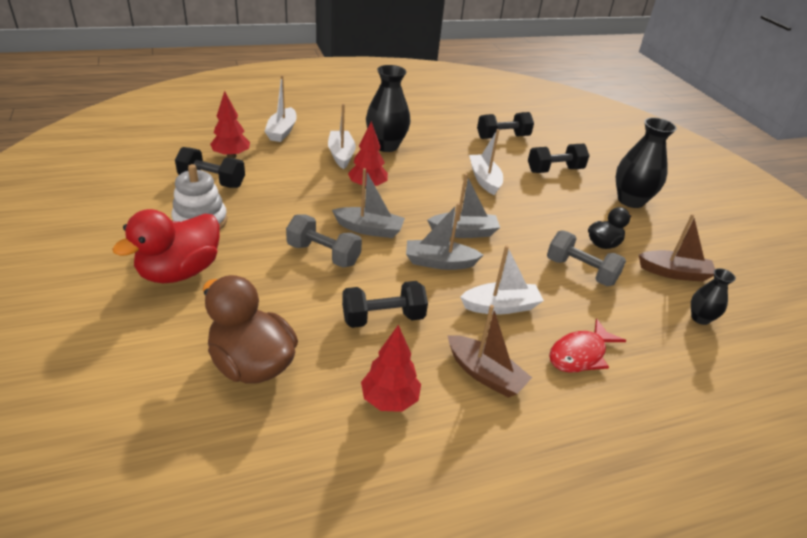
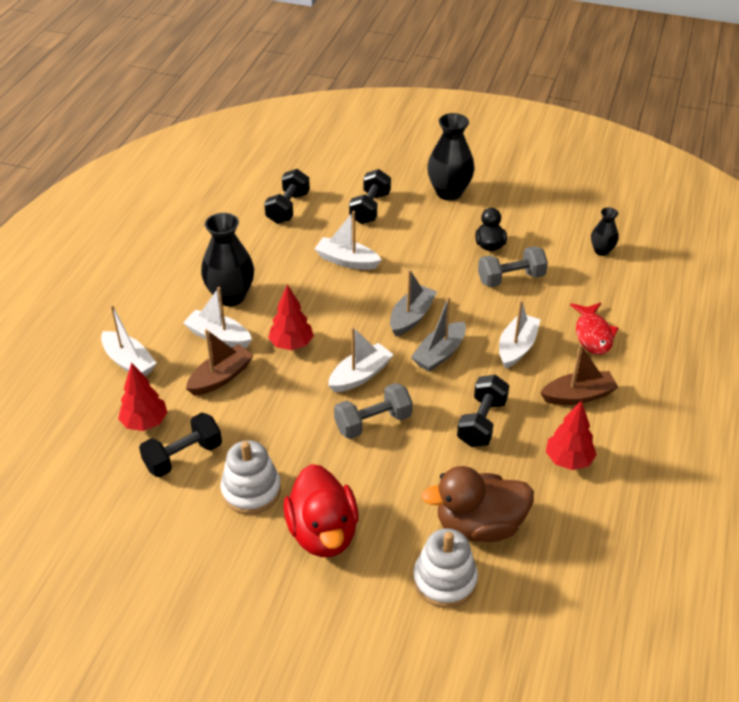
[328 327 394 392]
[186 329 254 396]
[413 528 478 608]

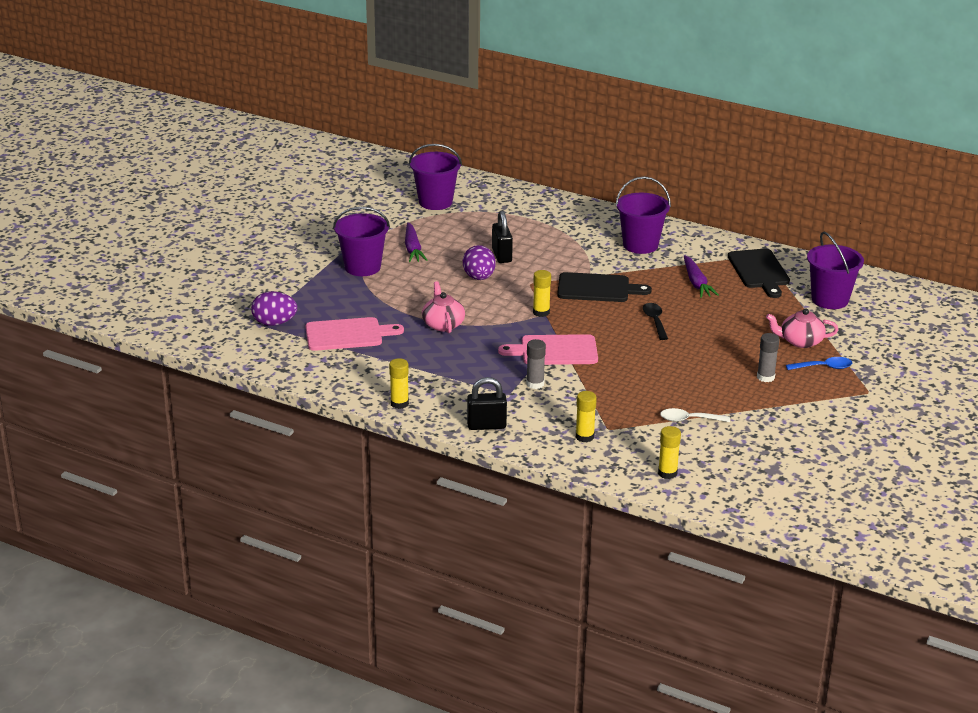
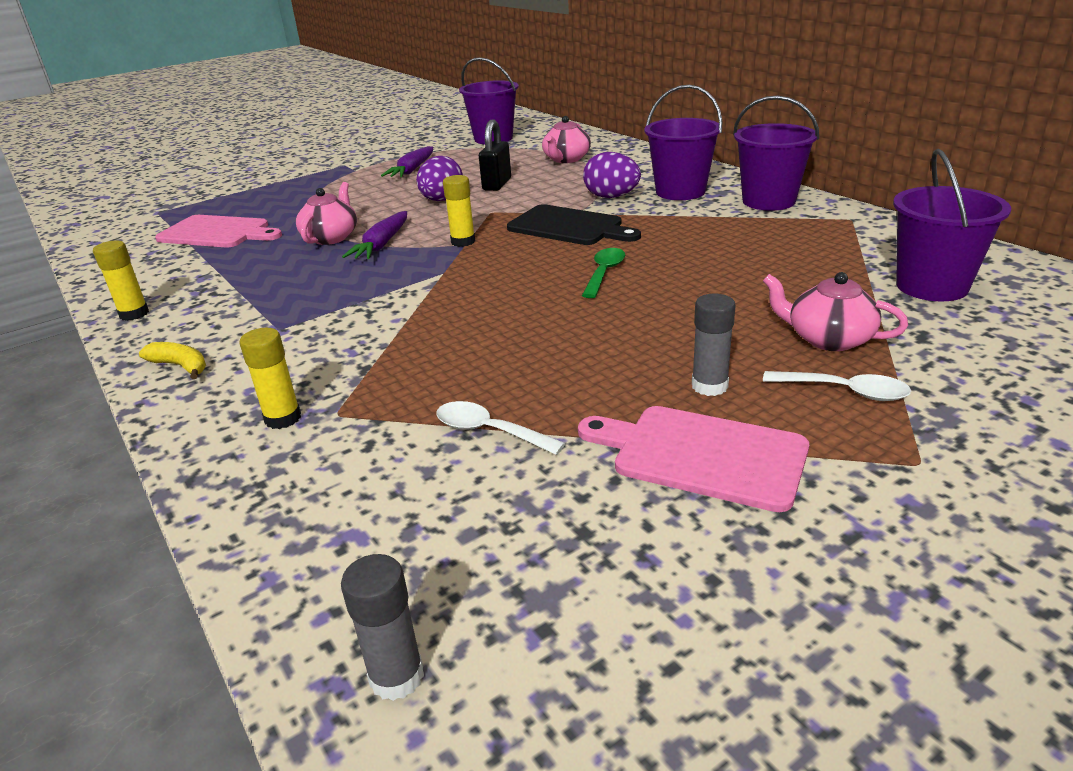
[733 95 819 211]
[728 248 790 298] (first image)
[342 211 407 259]
[583 152 641 198]
[582 248 625 298]
[578 406 809 512]
[341 554 424 701]
[763 371 911 401]
[139 342 206 379]
[658 426 681 479] (first image)
[542 116 591 163]

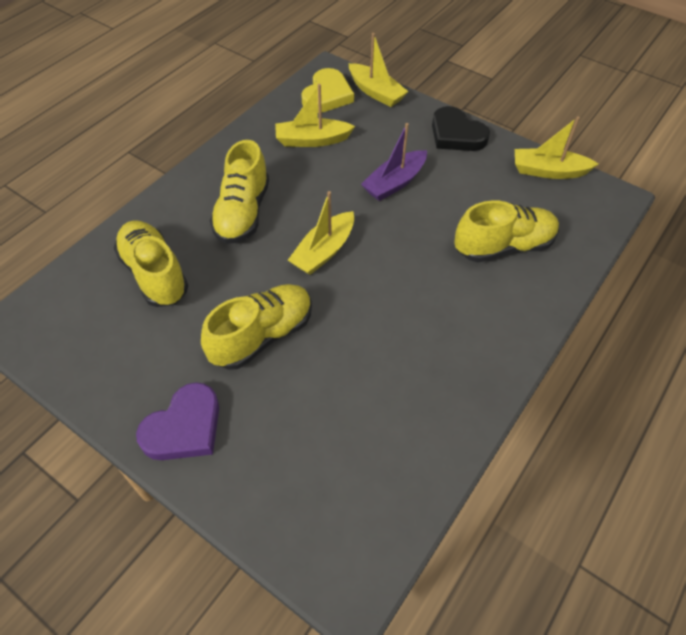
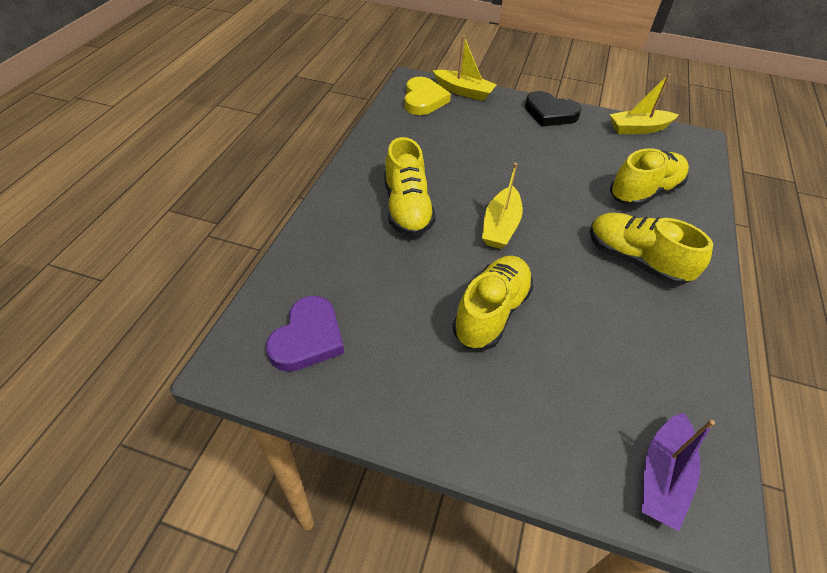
[275 84 355 147] (first image)
[642 413 715 531]
[590 212 713 285]
[266 296 344 372]

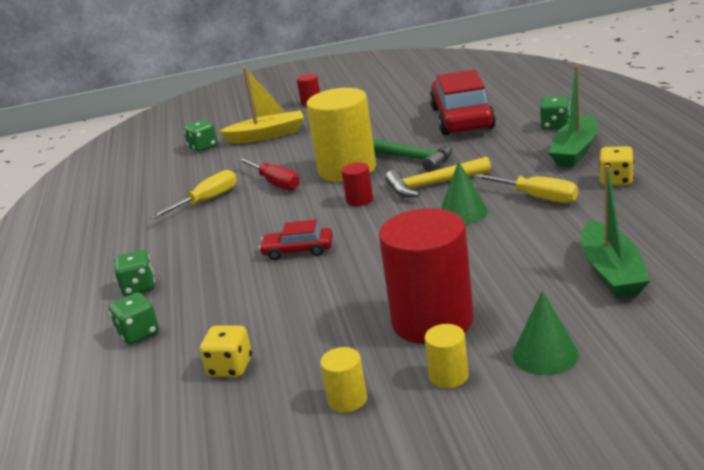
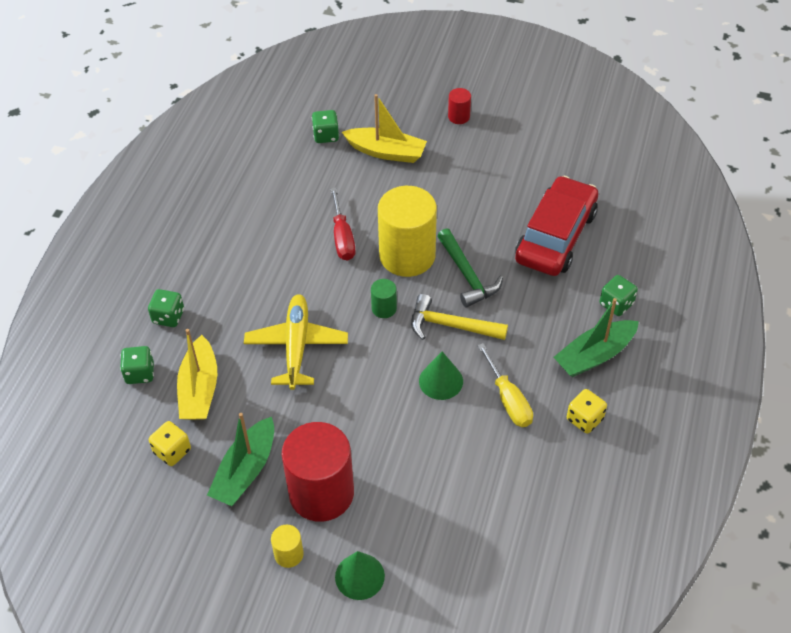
[371 279 397 318]
[207 413 274 506]
[150 170 237 219] (first image)
[244 294 348 390]
[320 347 367 413] (first image)
[177 329 217 420]

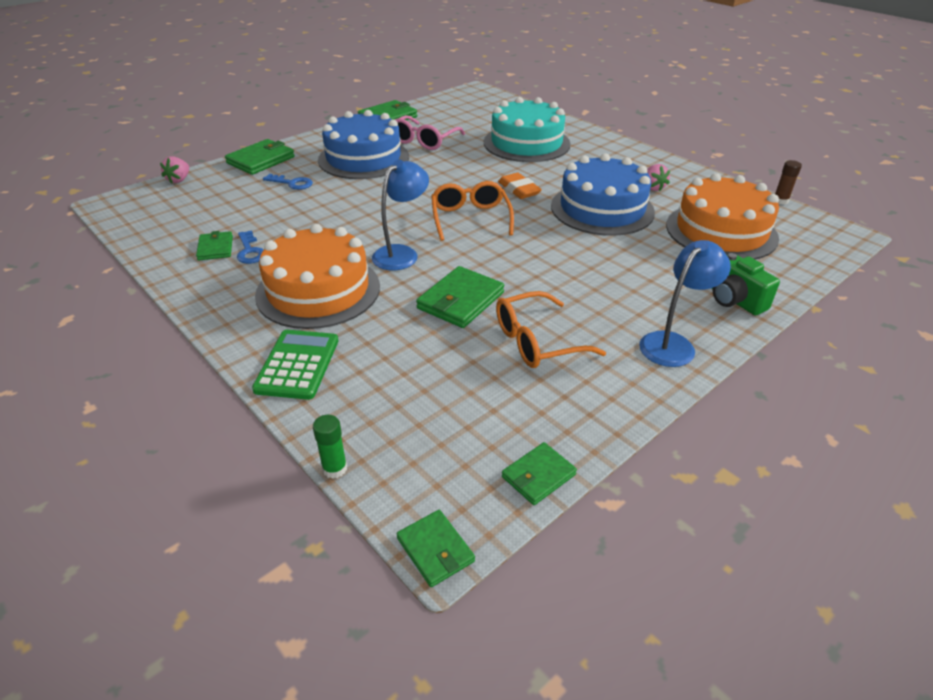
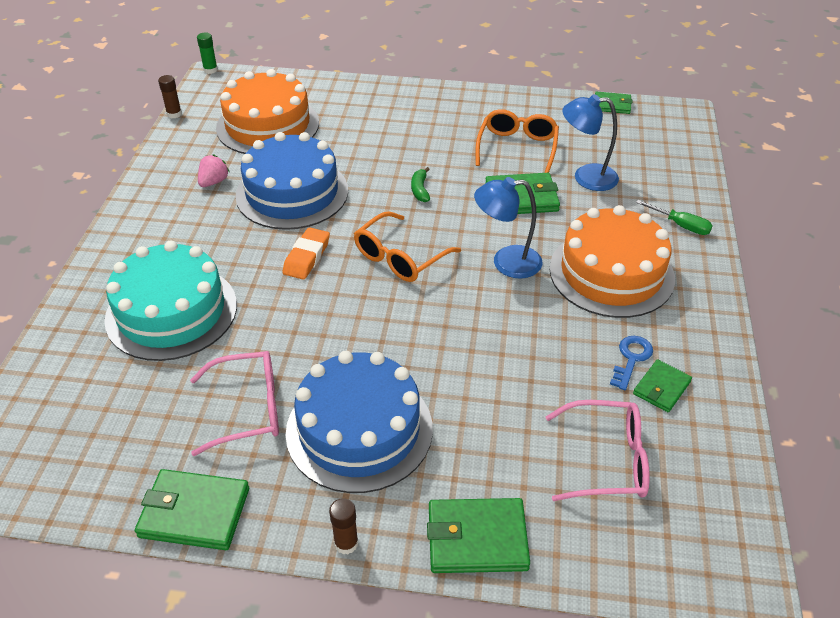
[160 156 189 183] (first image)
[263 174 313 190] (first image)
[562 94 619 191]
[712 253 780 315] (first image)
[476 109 559 173]
[636 200 713 235]
[197 32 218 74]
[397 510 475 587] (first image)
[411 167 430 202]
[546 400 650 501]
[329 498 358 554]

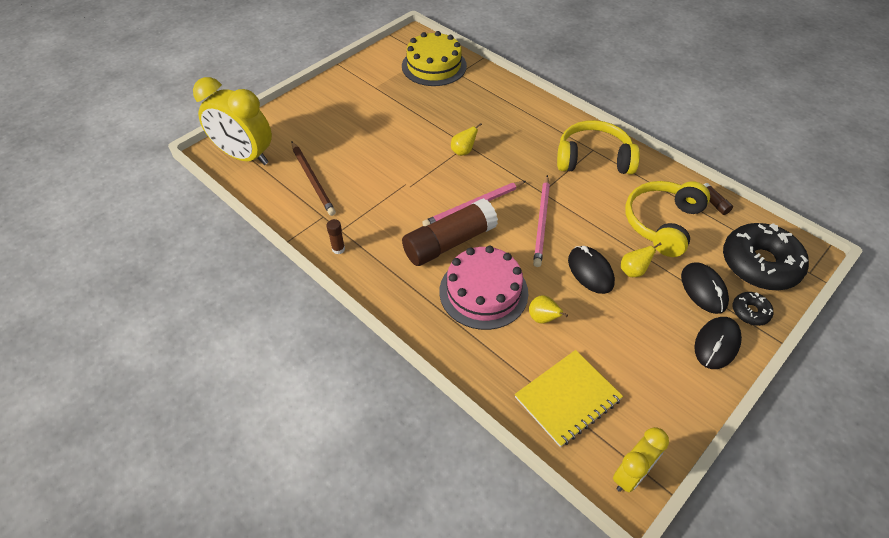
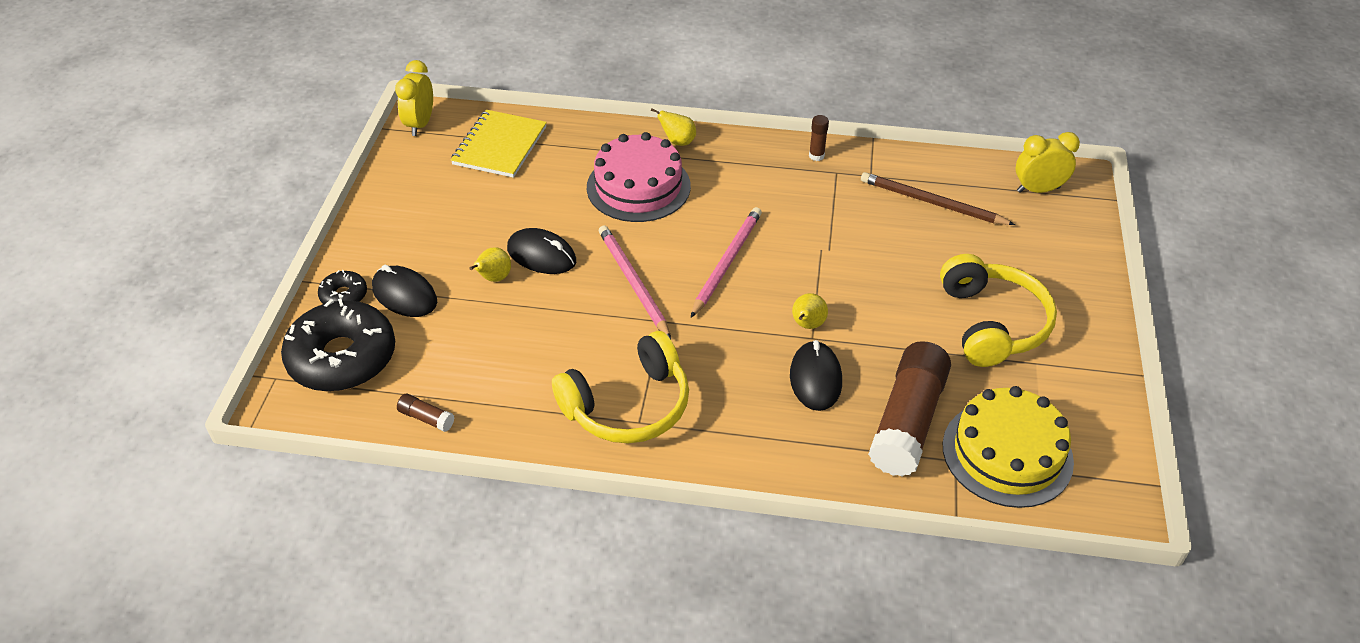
[1016 132 1080 193]
[940 254 1057 367]
[868 341 951 477]
[651 108 696 146]
[790 340 842 411]

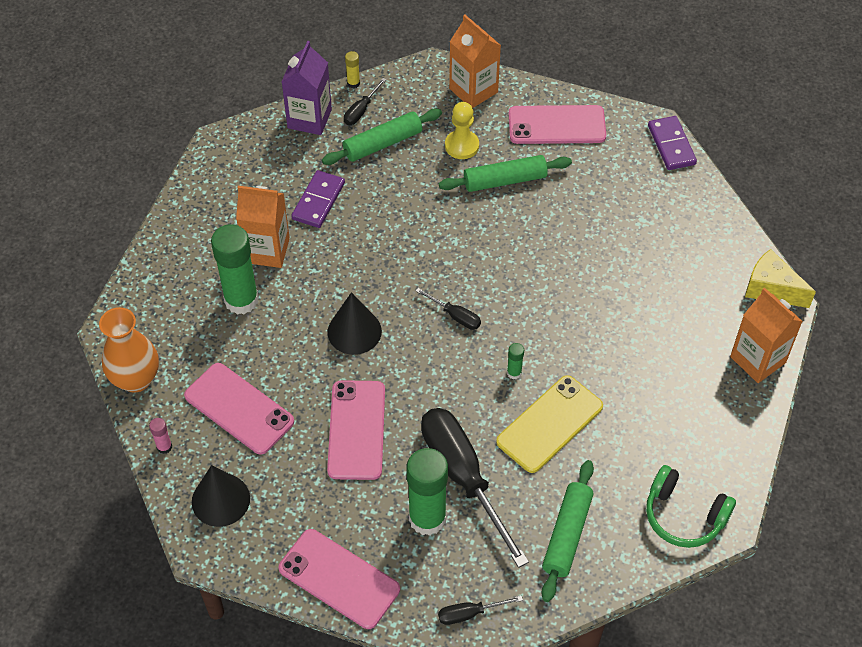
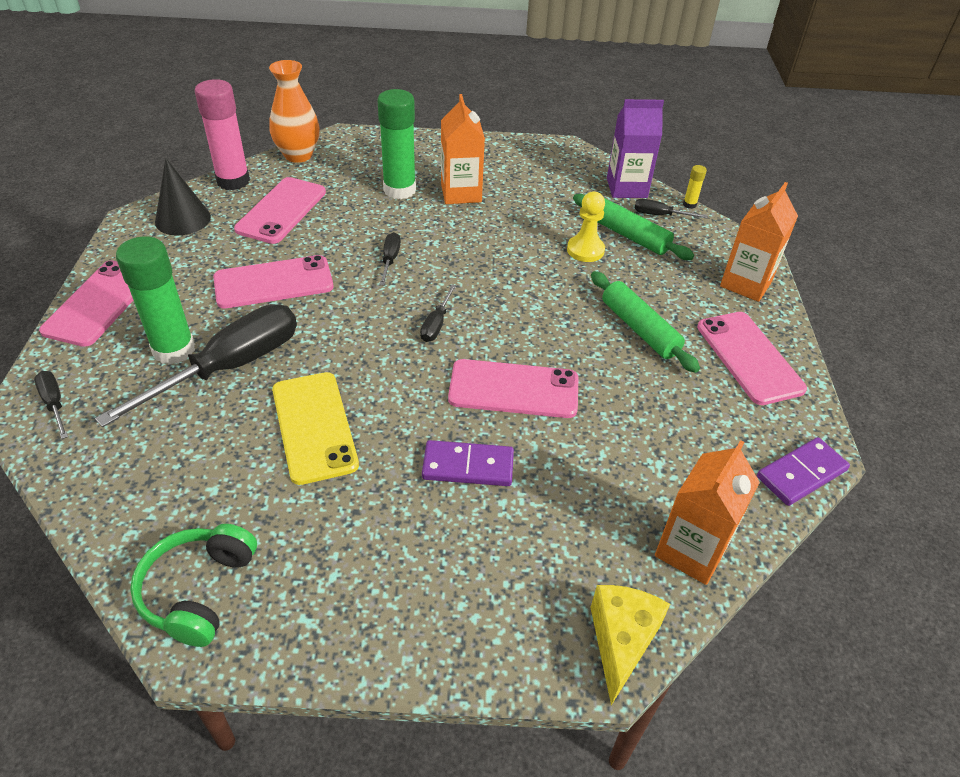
[567 192 605 262]
[422 440 514 486]
[655 440 760 585]
[379 232 401 285]
[507 343 524 379] (first image)
[272 372 359 485]
[195 79 250 190]
[541 460 594 602] (first image)
[448 359 579 418]

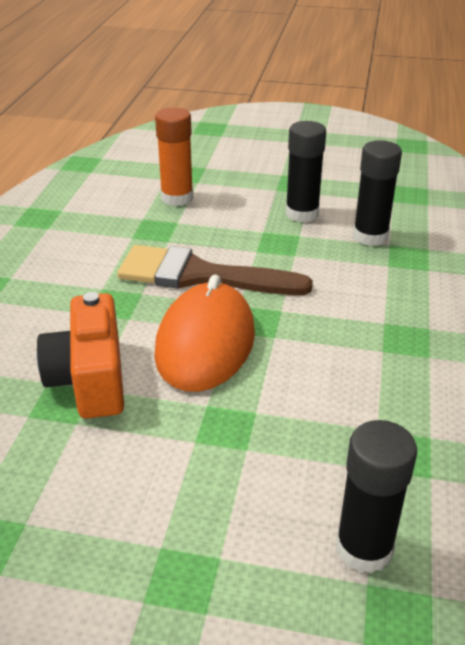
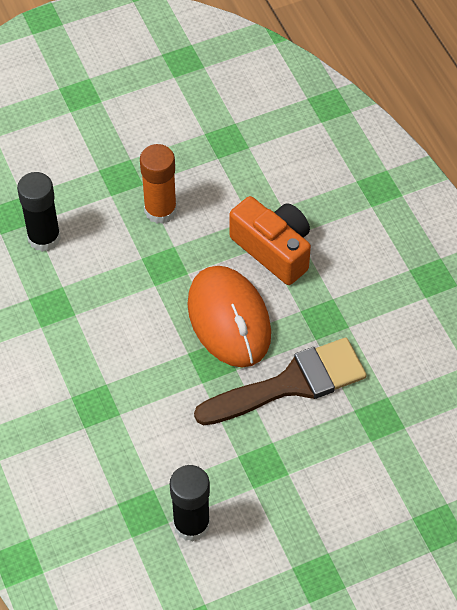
[140 144 177 224]
[286 121 326 222] (first image)

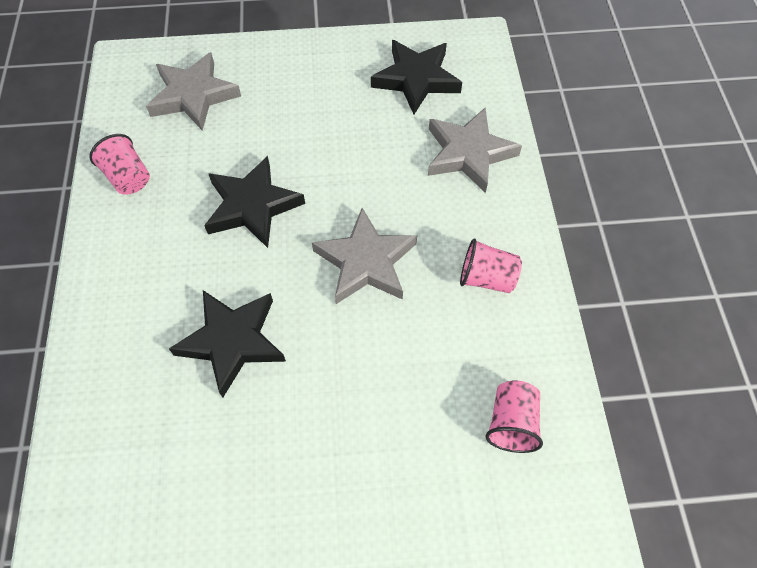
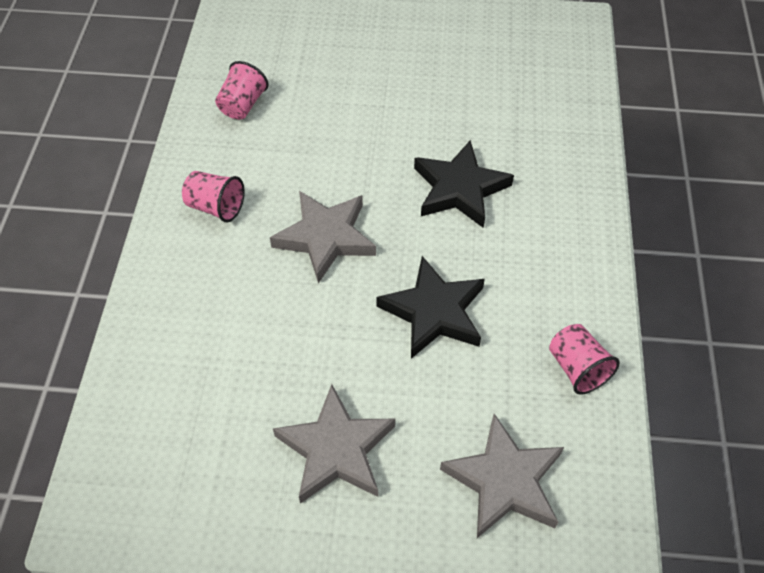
[371 40 462 115] (first image)
[273 384 395 504]

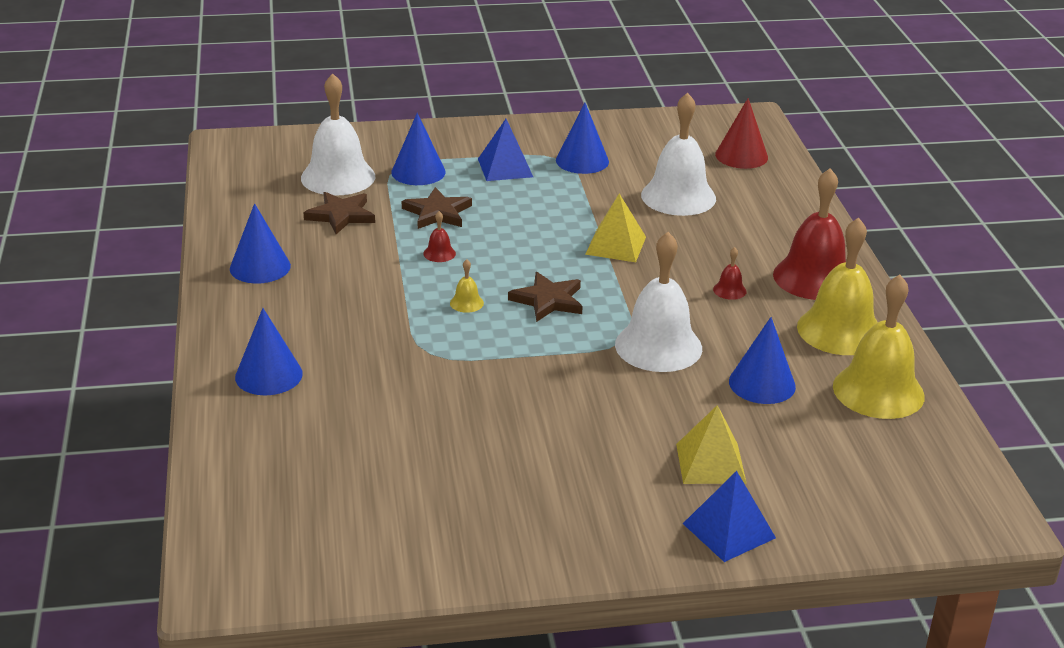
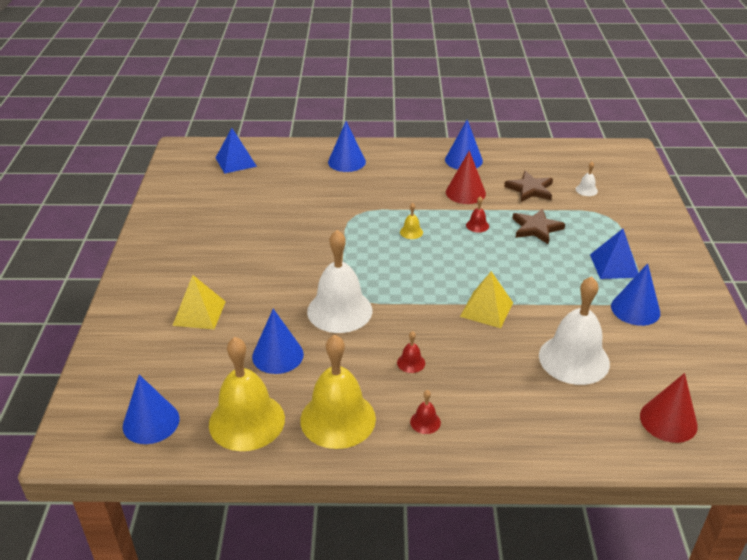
[576 162 598 196]
[123 375 180 444]
[410 390 441 434]
[508 272 583 322] (first image)
[216 128 257 174]
[446 150 486 204]

